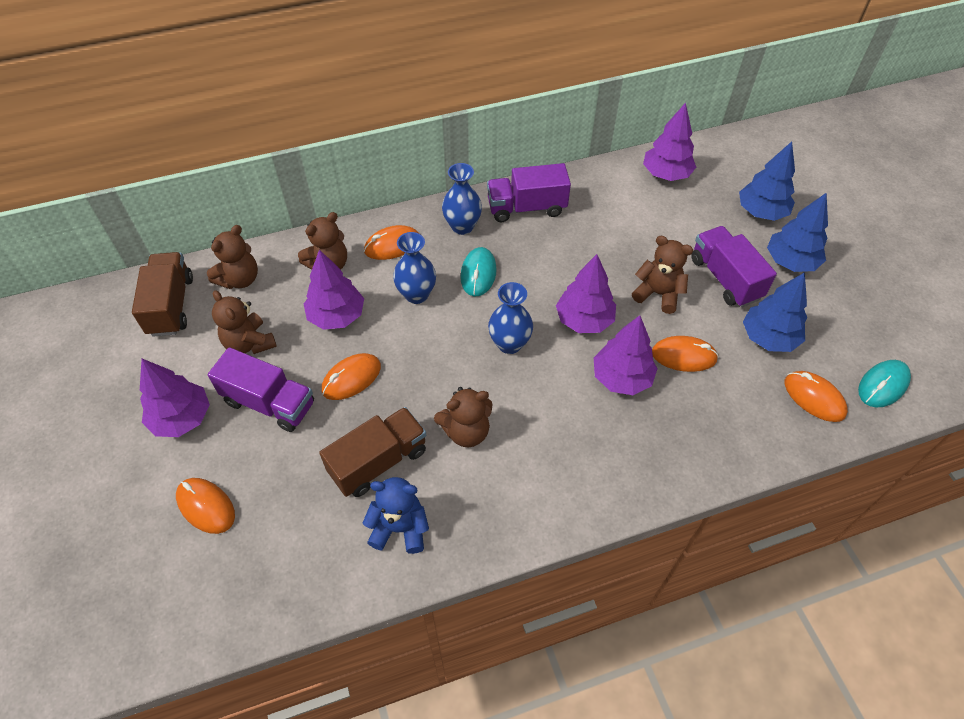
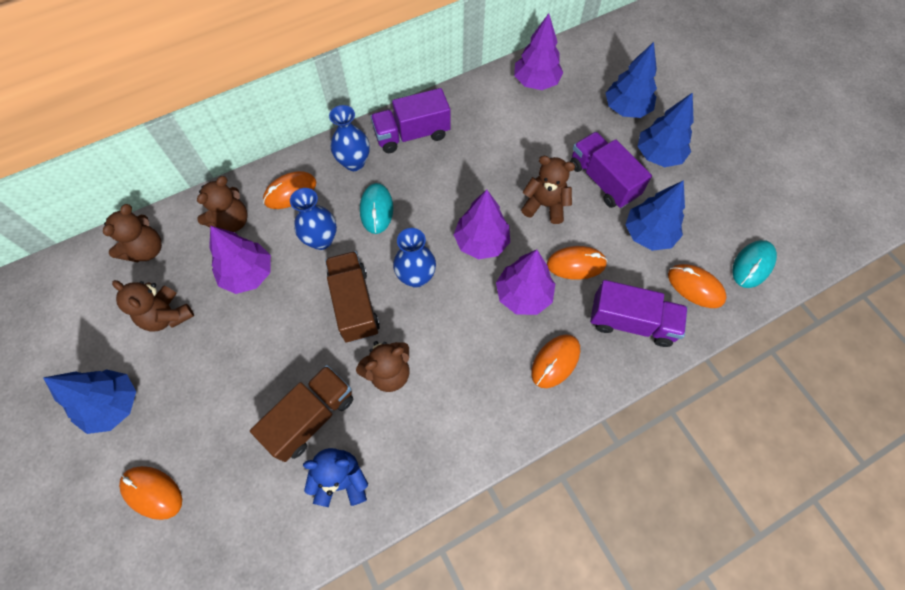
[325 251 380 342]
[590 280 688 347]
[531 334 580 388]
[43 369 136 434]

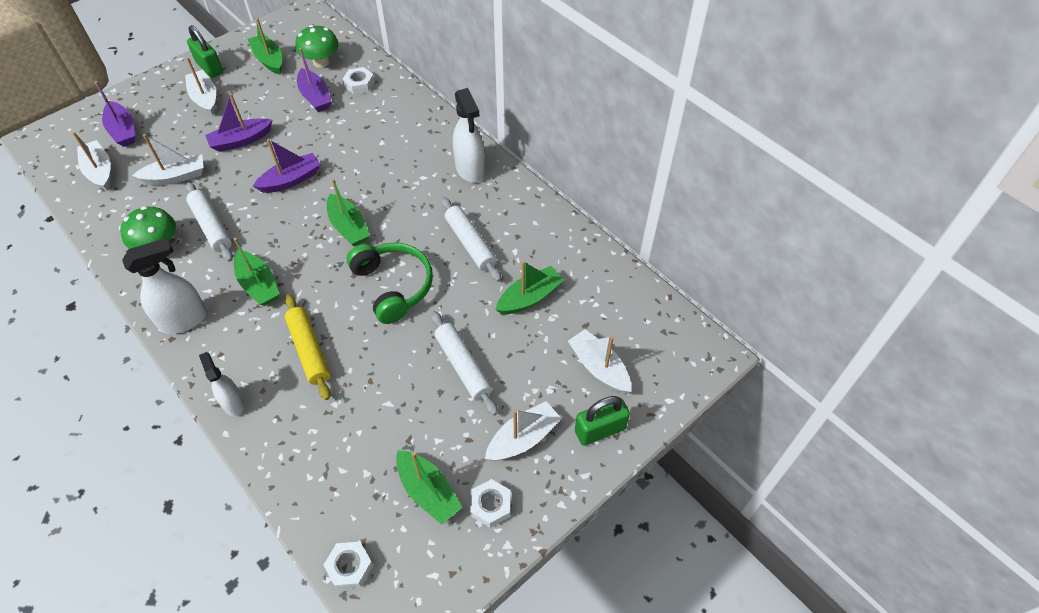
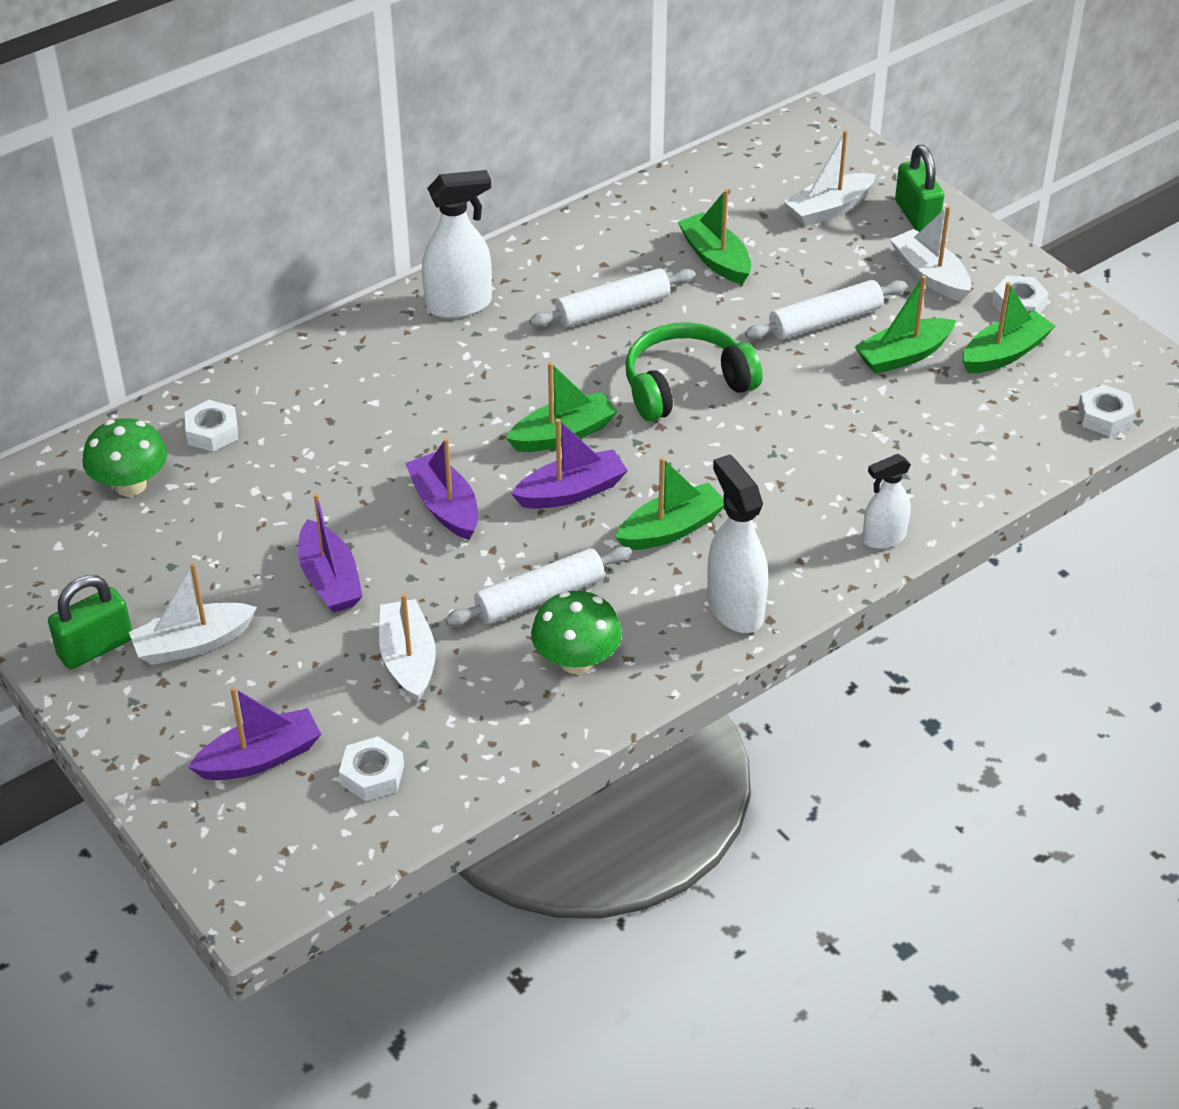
[854 275 956 374]
[511 419 628 509]
[339 736 404 801]
[285 295 331 400] (first image)

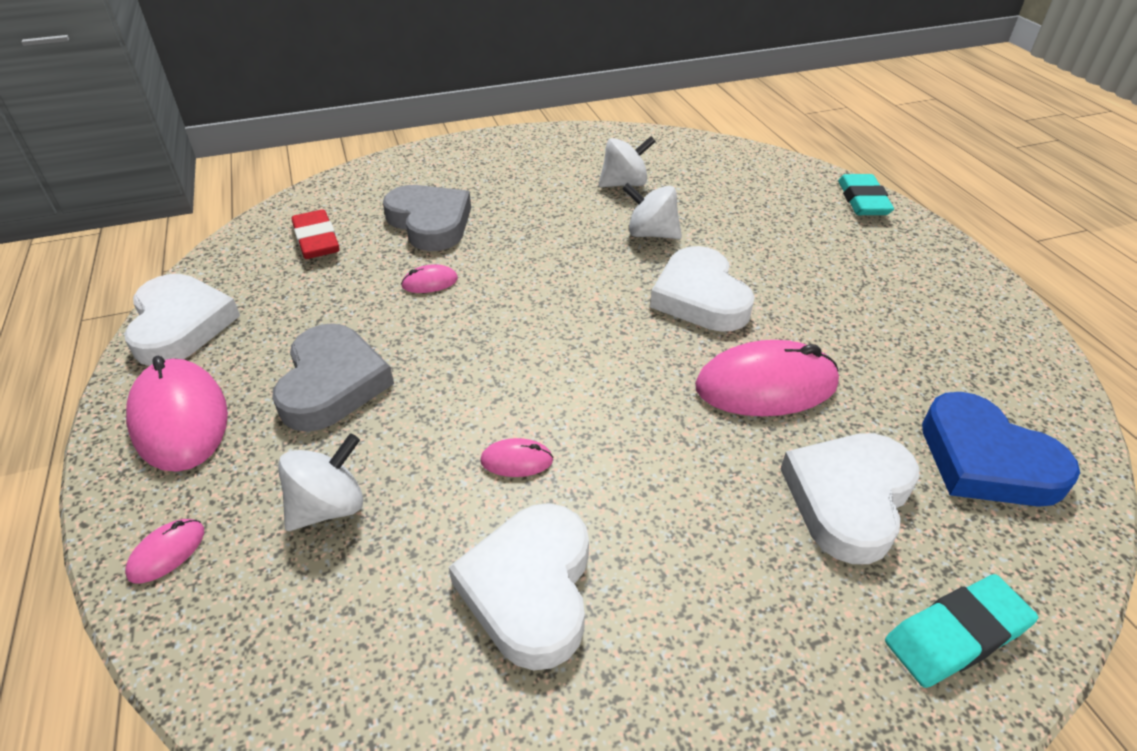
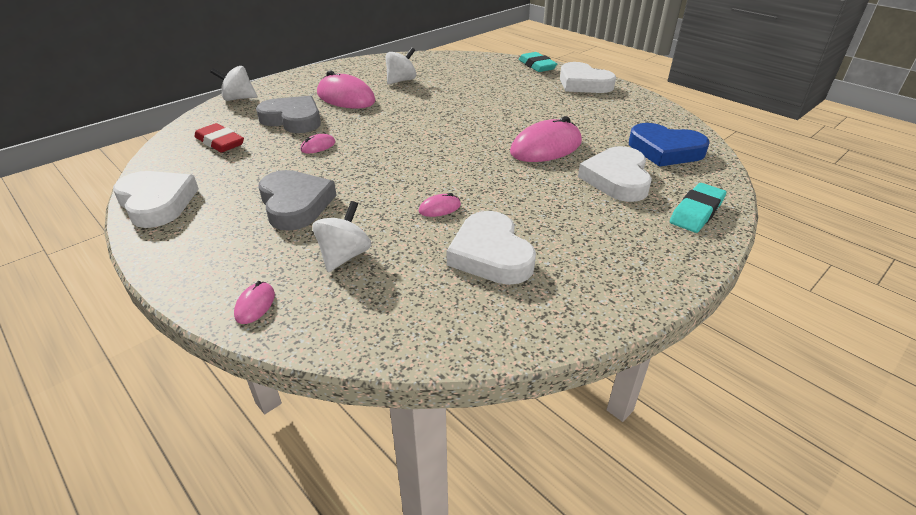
[210 66 258 101]
[560 62 616 93]
[317 70 375 109]

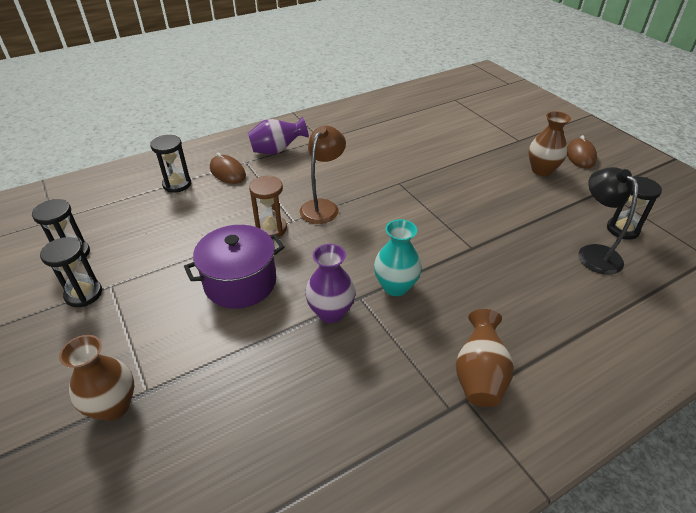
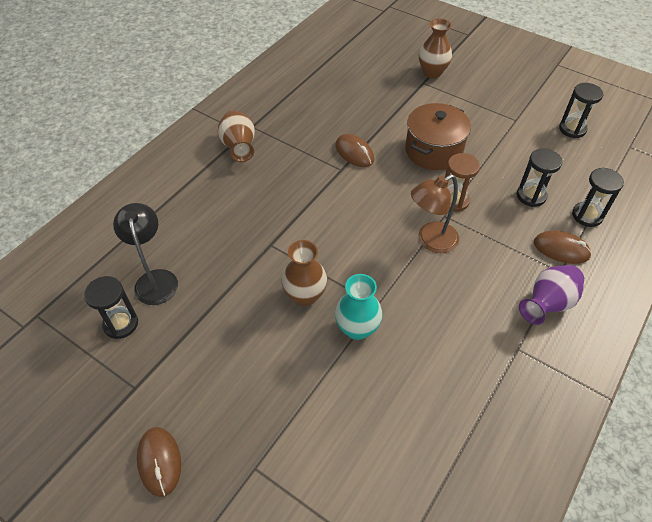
[282 240 327 306]
[411 174 459 253]
[113 203 178 305]
[335 274 383 340]
[405 103 471 170]
[517 148 562 207]
[335 134 374 167]

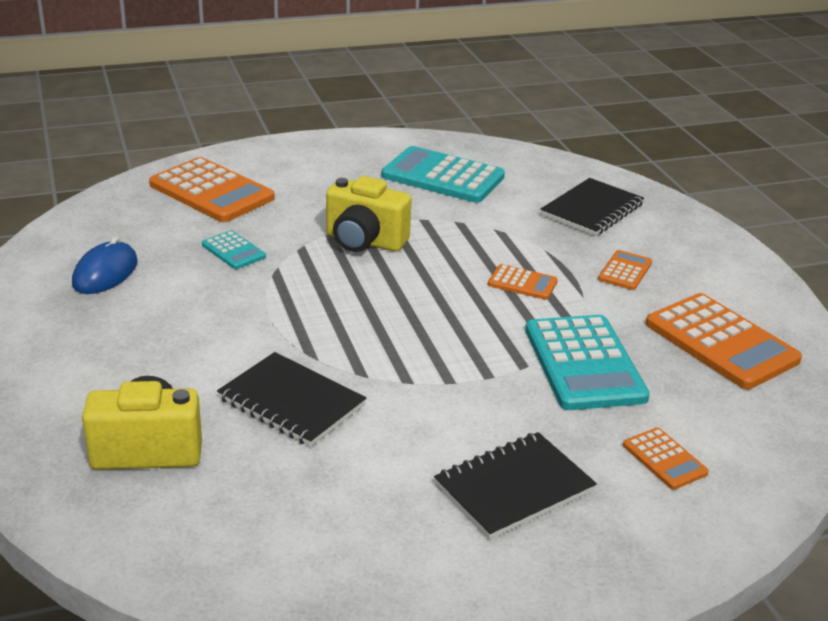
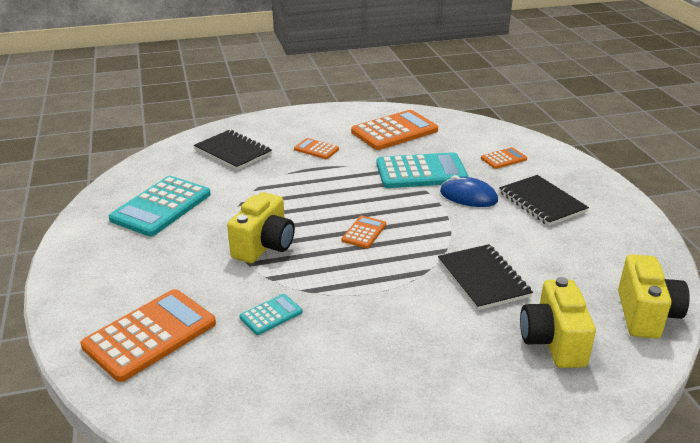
[440 175 498 207]
[342 216 386 248]
[438 244 533 310]
[618 254 690 339]

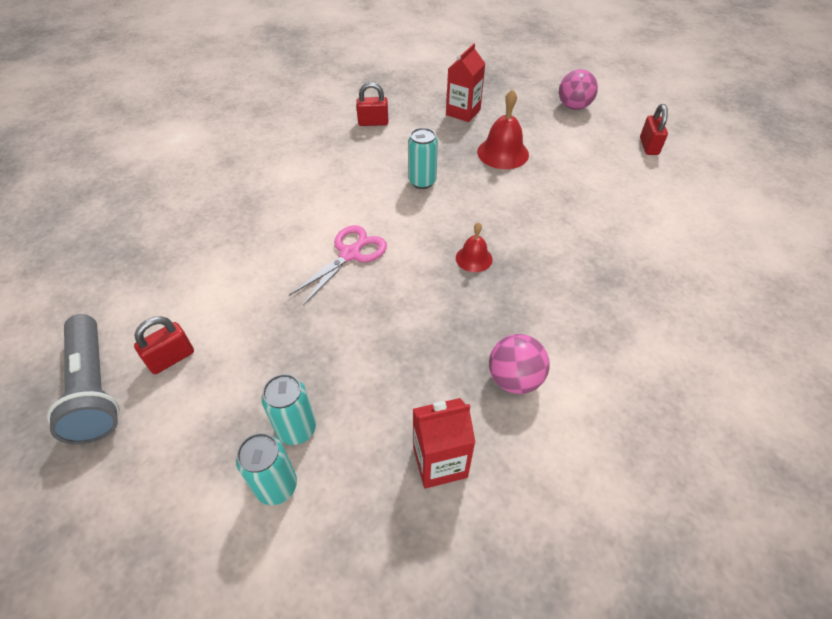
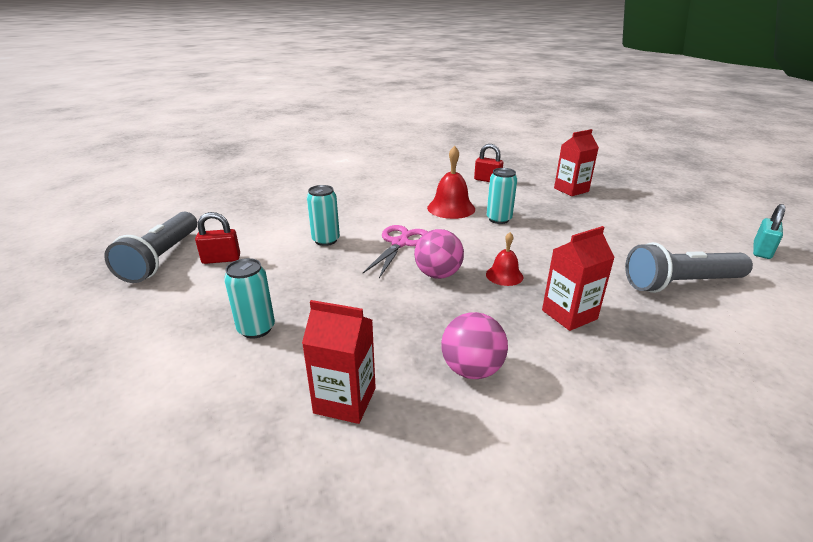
[414 229 464 279]
[427 146 475 219]
[753 204 785 259]
[363 225 428 278]
[307 185 340 246]
[542 226 615 331]
[625 242 753 293]

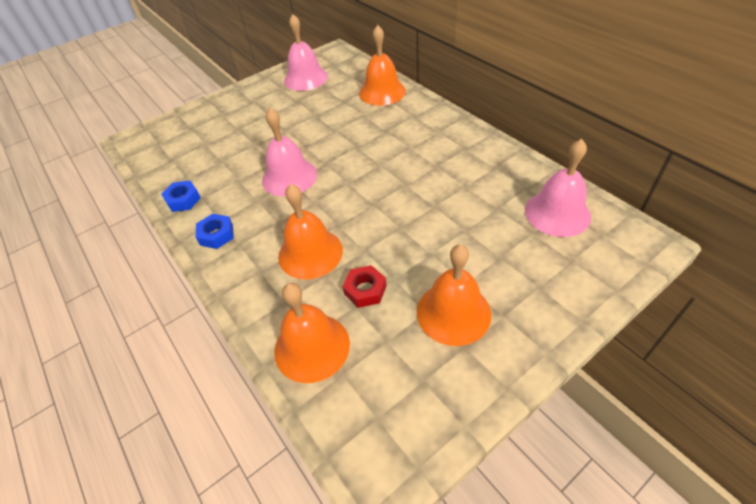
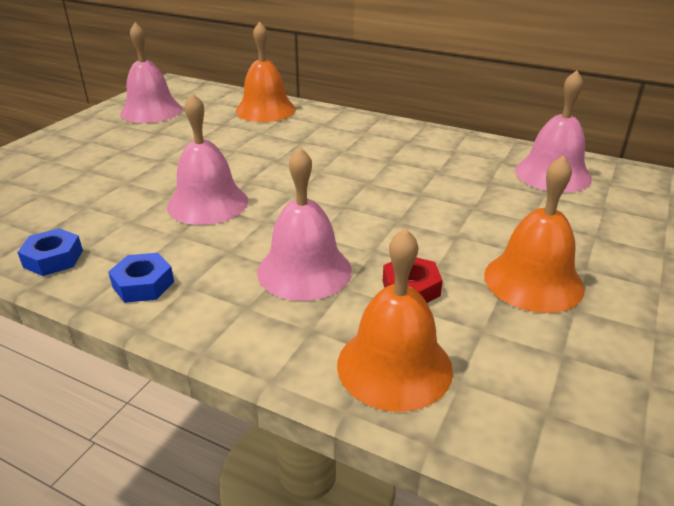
[257 147 352 301]

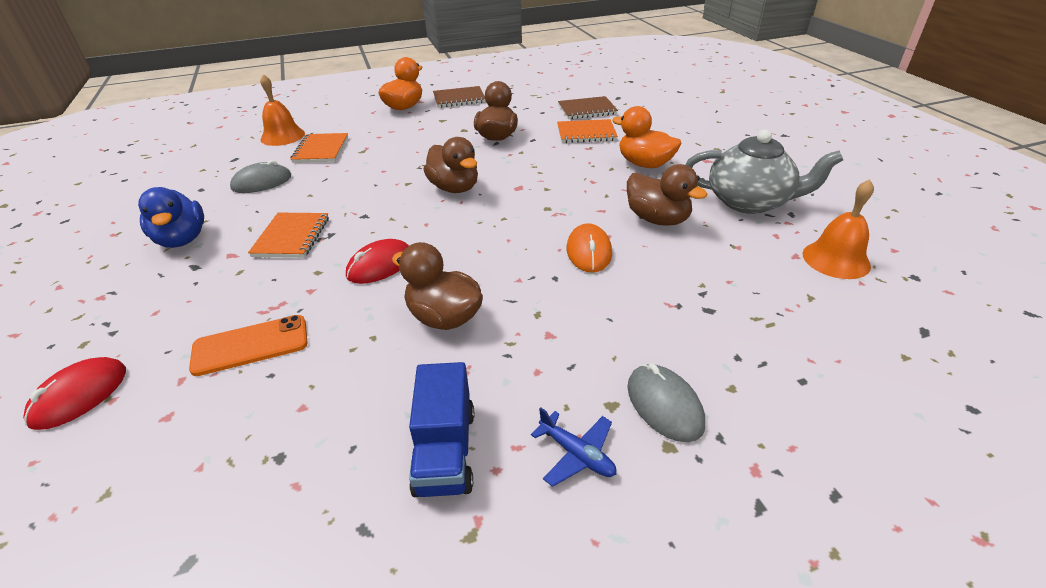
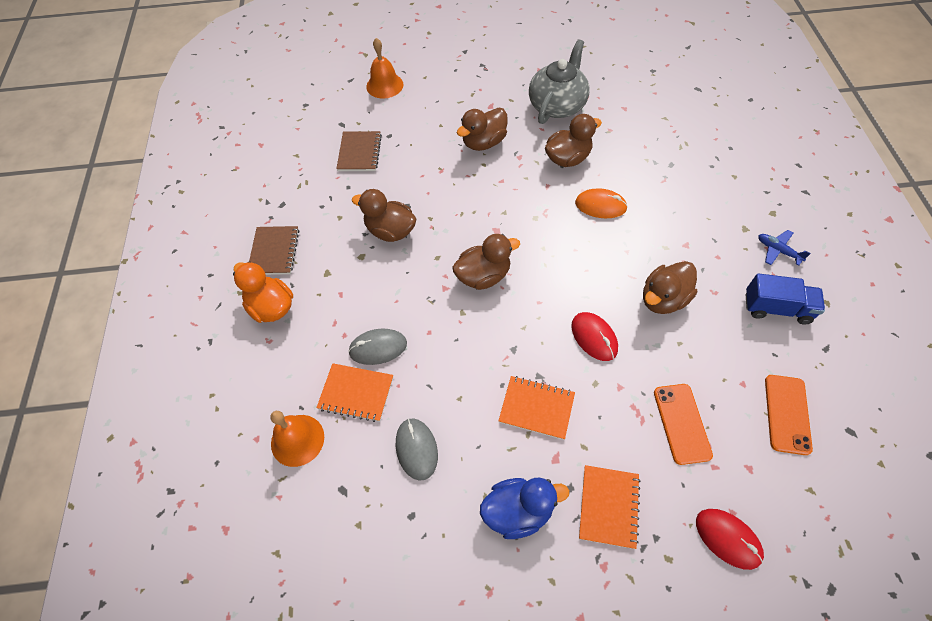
[457 108 508 151]
[579 465 641 549]
[366 38 403 99]
[348 329 407 365]
[758 230 811 266]
[765 375 813 455]

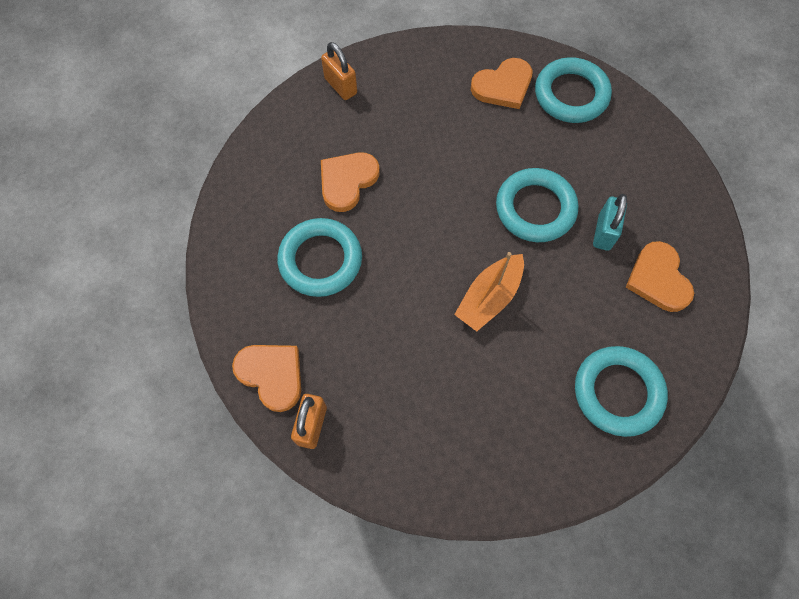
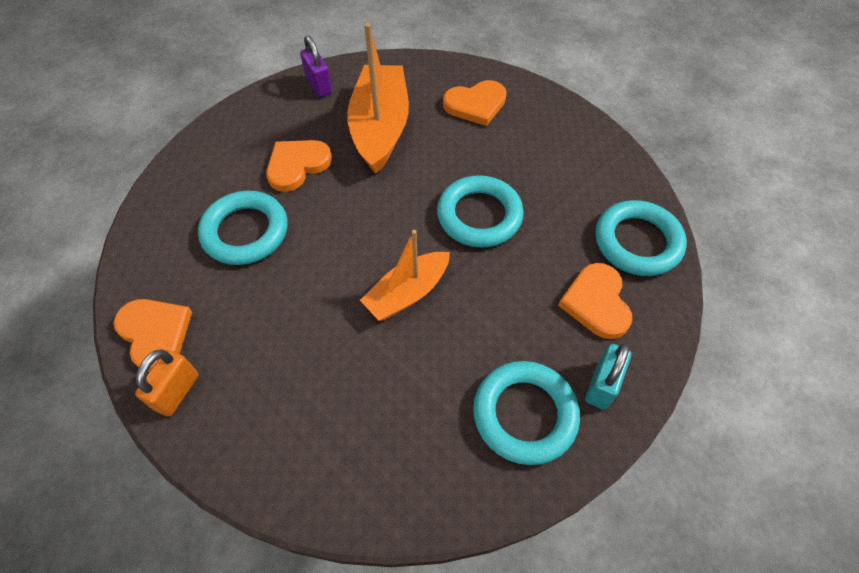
[300 35 332 97]
[595 200 687 276]
[585 343 631 410]
[347 23 409 174]

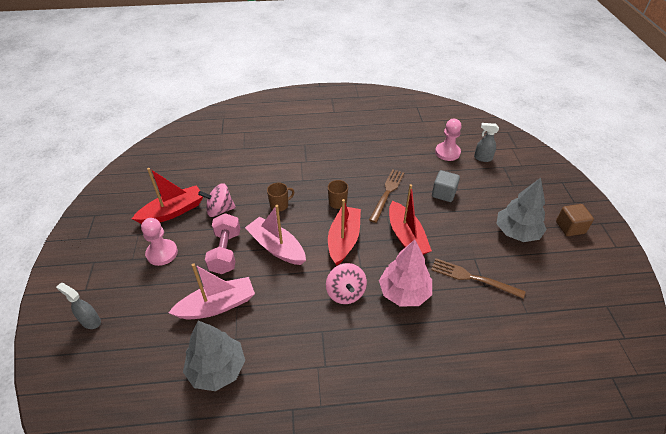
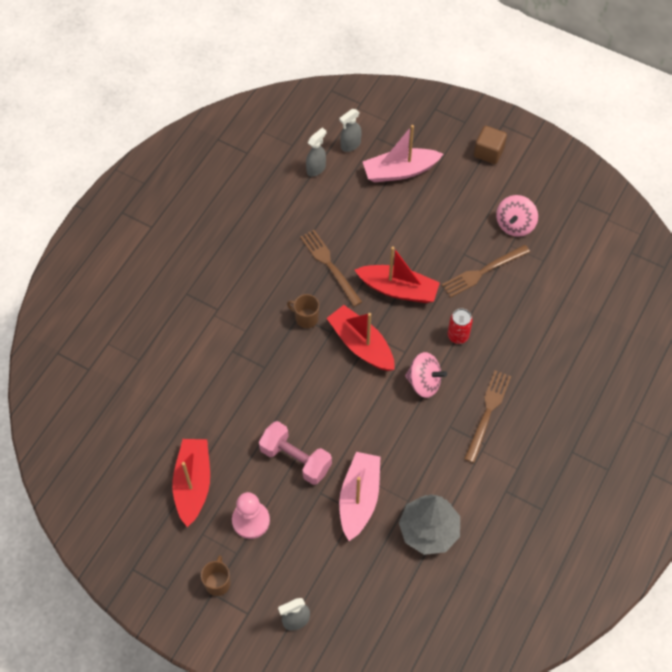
[306 128 326 177]
[432 170 460 202] (first image)
[496 178 547 242] (first image)
[496 195 538 237]
[201 555 231 596]
[363 125 443 183]
[448 308 473 344]
[464 370 511 463]

